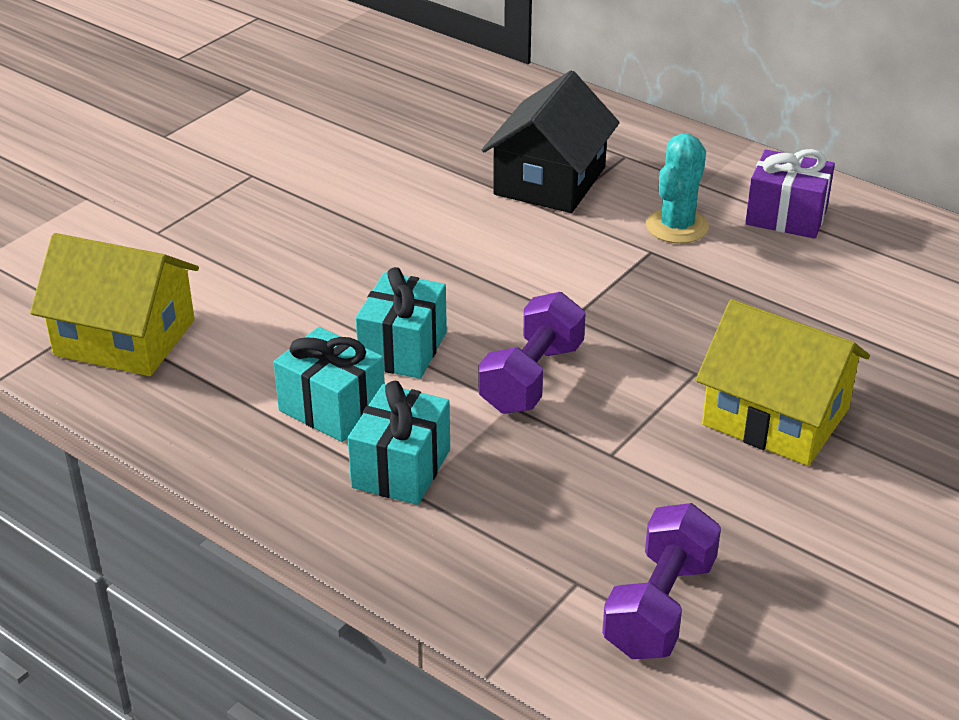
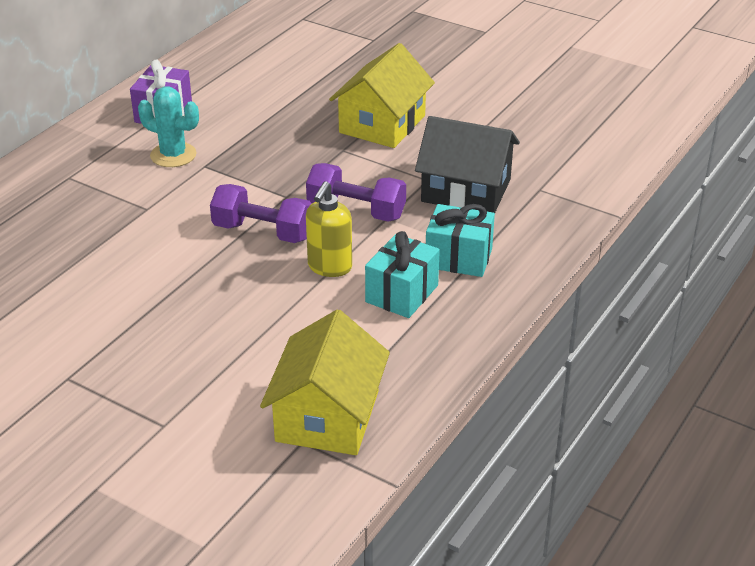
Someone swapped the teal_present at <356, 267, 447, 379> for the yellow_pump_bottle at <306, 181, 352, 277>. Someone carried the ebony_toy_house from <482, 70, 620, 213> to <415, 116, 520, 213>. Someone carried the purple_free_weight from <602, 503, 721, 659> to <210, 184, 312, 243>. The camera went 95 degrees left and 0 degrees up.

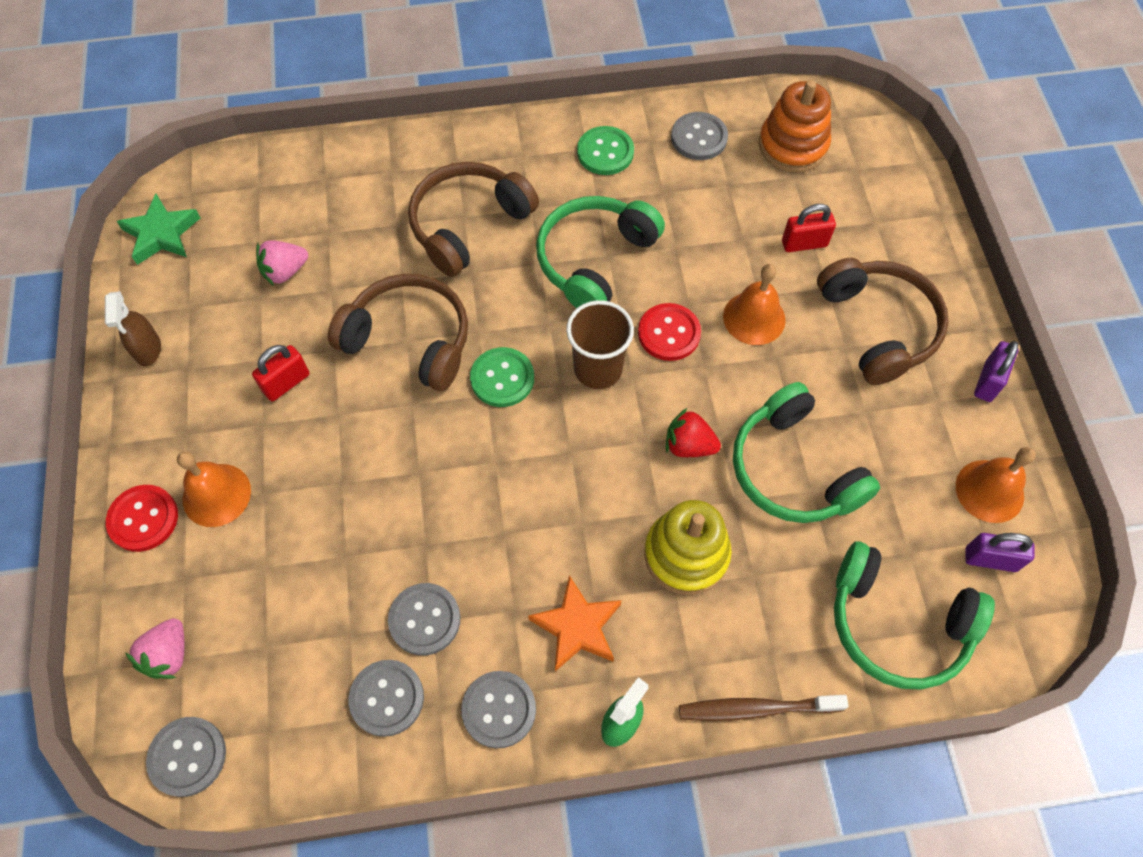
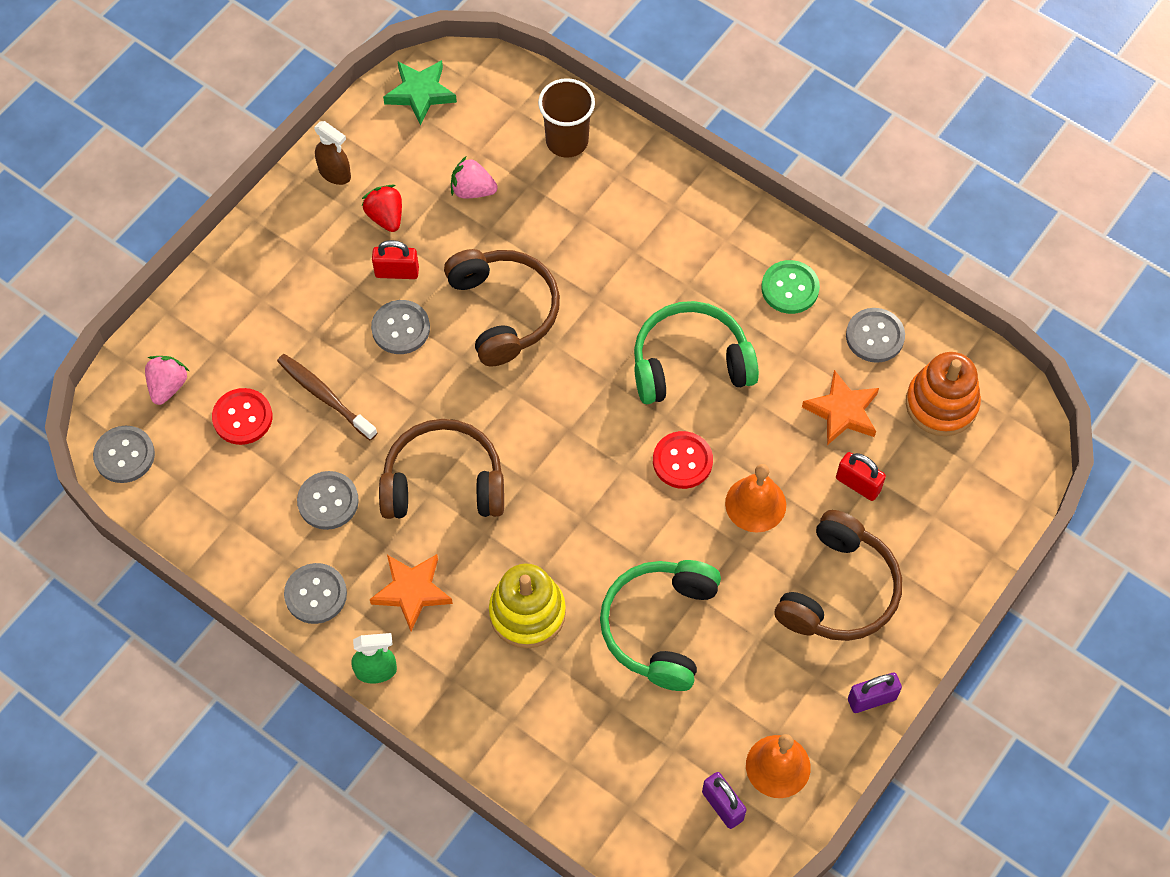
Someone rotated the russet_spray_cleaner at <105, 291, 161, 367> by 90 degrees counterclockwise. Someone carried the scarlet_shirt_button from <106, 485, 178, 552> to <212, 388, 272, 445>. Someone rotated the pink_strawberry at <125, 618, 185, 679> by 135 degrees clockwise. Someone took away the orange-coloured_school_bell at <177, 451, 251, 527>. Someone carried the ash-grey_shirt_button from <349, 660, 424, 737> to <371, 300, 430, 354>. Someone carried the russet_headphones from <408, 162, 539, 277> to <379, 419, 504, 519>. Someone took away the emerald_shirt_button at <470, 347, 534, 407>. Someone carried the russet_tumbler from <566, 300, 634, 389> to <538, 78, 595, 158>. Someone carried the scarlet_strawberry from <666, 407, 721, 457> to <362, 185, 402, 232>. Someone carried the russet_tooth_brush from <679, 695, 849, 721> to <277, 354, 377, 441>. Someone took away the emerald_headphones at <834, 541, 995, 689>. Someone put down the orange-coloured_star_shape at <802, 370, 879, 445>. The camera went 45 degrees right and 0 degrees up.

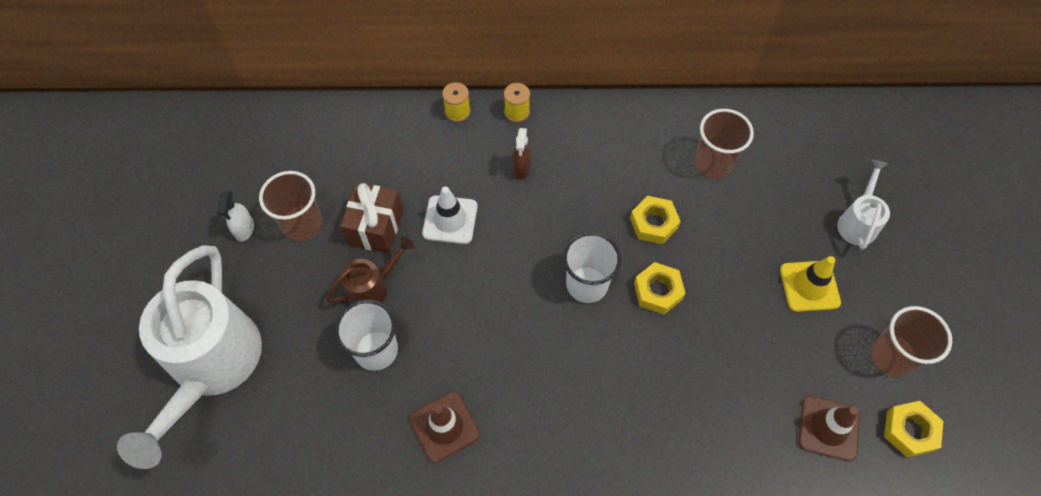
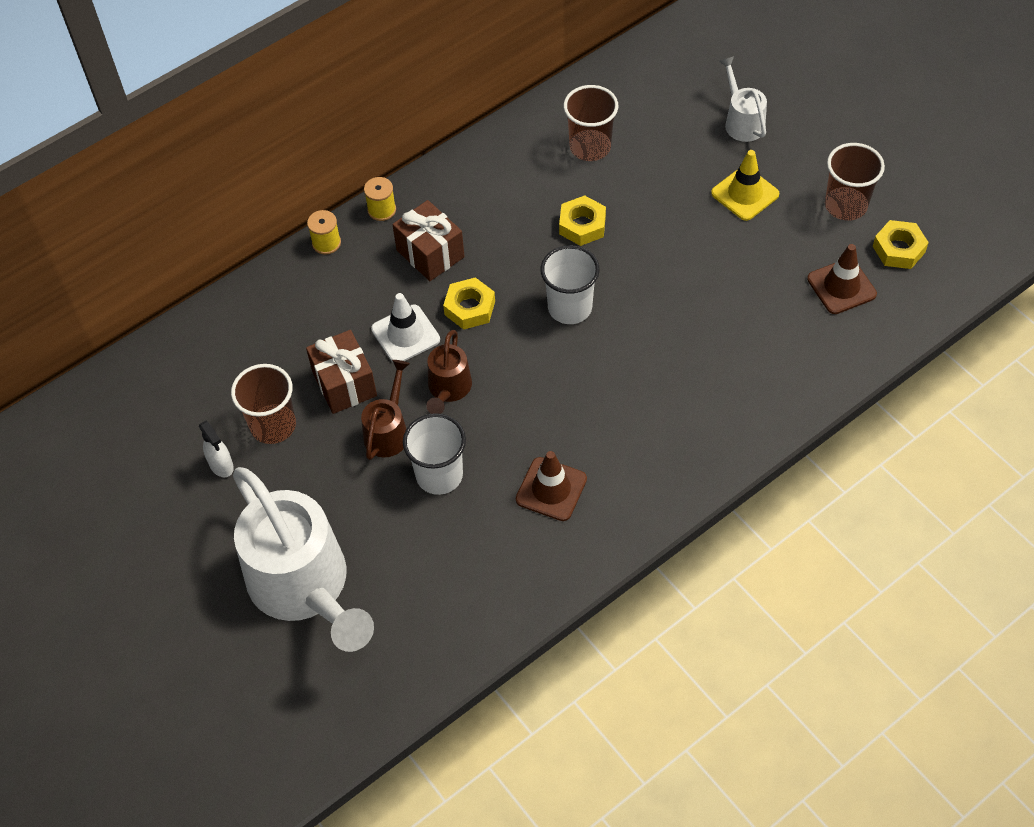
Someone swapped the russet_spray_cleaner at <512, 128, 532, 180> for the russet_present at <392, 200, 465, 281>. Someone carried the yellow_nut from <634, 262, 686, 315> to <443, 277, 495, 330>. Someone put down the russet_watering_can at <426, 330, 472, 414>. The camera went 35 degrees left and 5 degrees down.

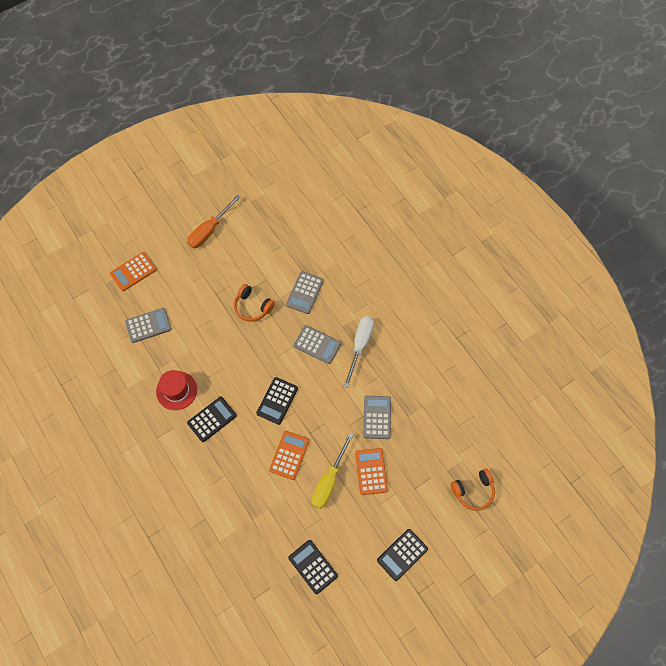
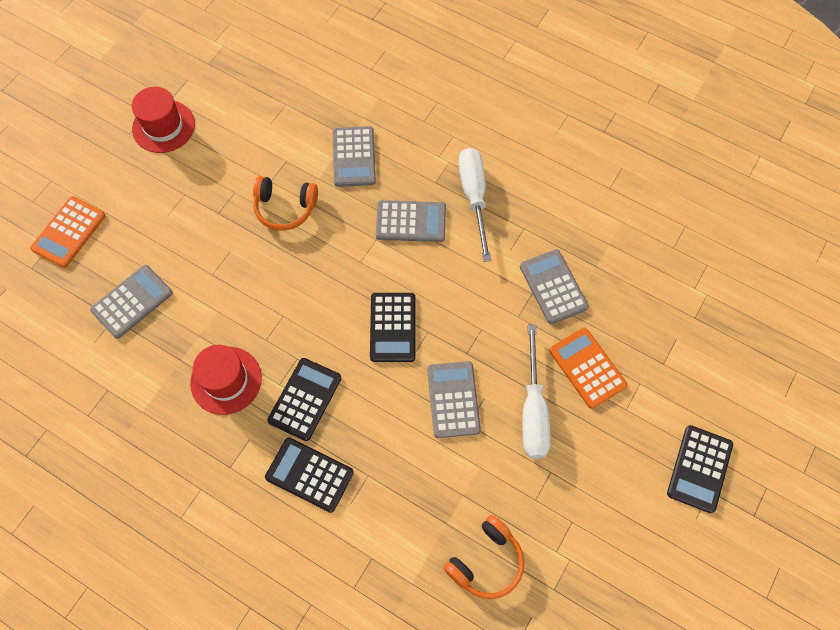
Someone swapped the orange-coloured_flat_screwdriver at <187, 195, 241, 248> for the scarlet_tall_hat at <132, 87, 195, 153>. Someone repainted the orange-coloured_calculator at <269, 431, 309, 480>, which became the ash-grey_calculator at <427, 361, 481, 438>. Someone carried the ebony_calculator from <288, 540, 338, 594> to <265, 438, 354, 513>. Someone repainted the yellow_flat_screwdriver at <311, 433, 353, 509>, which became the pure_white_flat_screwdriver at <522, 324, 551, 459>. Someone carried the orange-coloured_headphones from <451, 469, 495, 510> to <444, 515, 524, 599>. The camera went 25 degrees left and 0 degrees up.

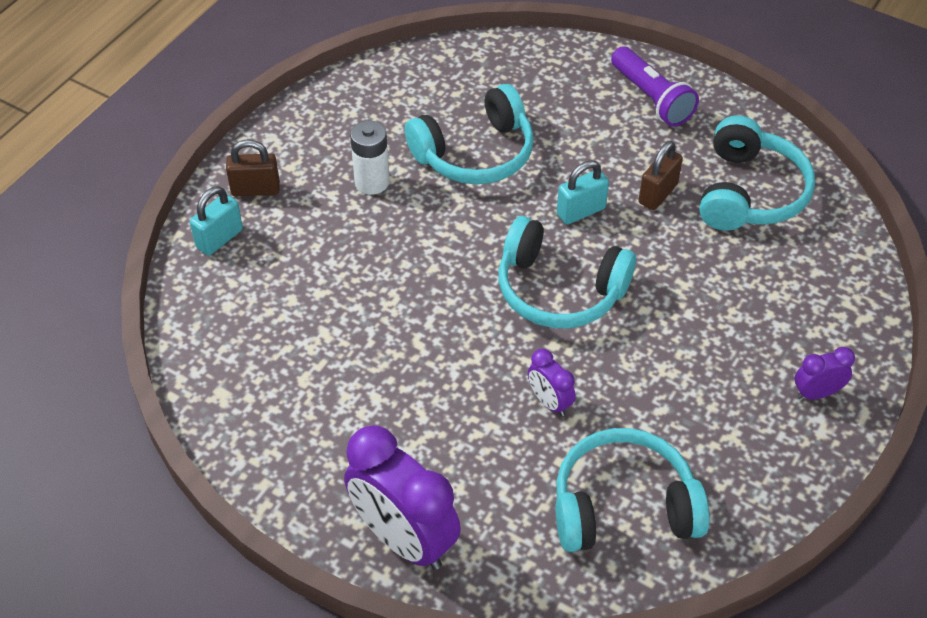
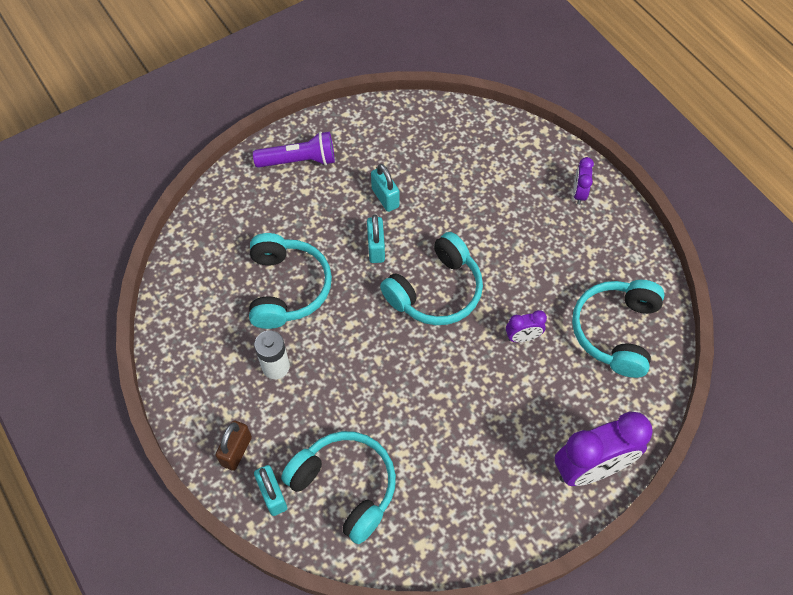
Someone repainted the russet_padlock at <639, 141, 683, 210>, which became the teal_padlock at <371, 164, 399, 212>. Someone carried the teal_headphones from <699, 116, 815, 231> to <281, 431, 396, 544>. The camera went 65 degrees left and 10 degrees up.

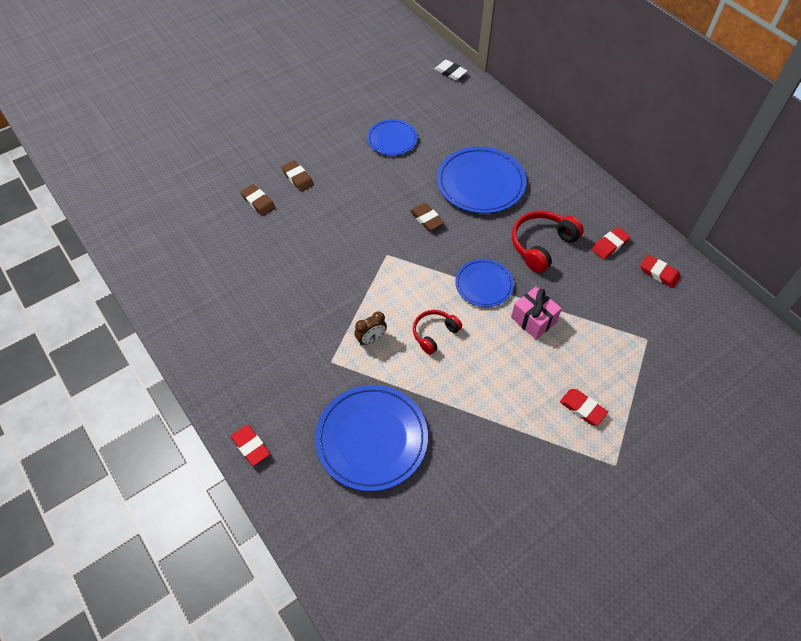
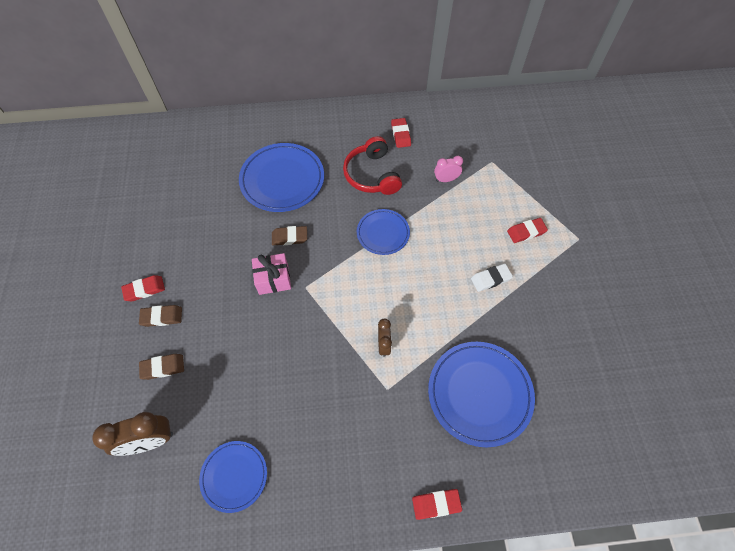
Someone carried the blue_flat_dish from <367, 119, 418, 156> to <199, 441, 267, 513>. Someone took away the scarlet_headphones at <413, 310, 462, 355>. Someone carried the pure_white_gum_eraser from <435, 60, 467, 80> to <471, 264, 513, 292>. Someone carried the pink_present from <511, 287, 562, 339> to <252, 253, 291, 295>. Someone carried the scarlet_gum_eraser from <640, 255, 681, 288> to <121, 275, 165, 301>. Someone put down the russet_bedside_clock at <92, 412, 173, 456>. Someone put down the pink_bedside_clock at <434, 156, 463, 182>. The camera went 60 degrees left and 5 degrees up.

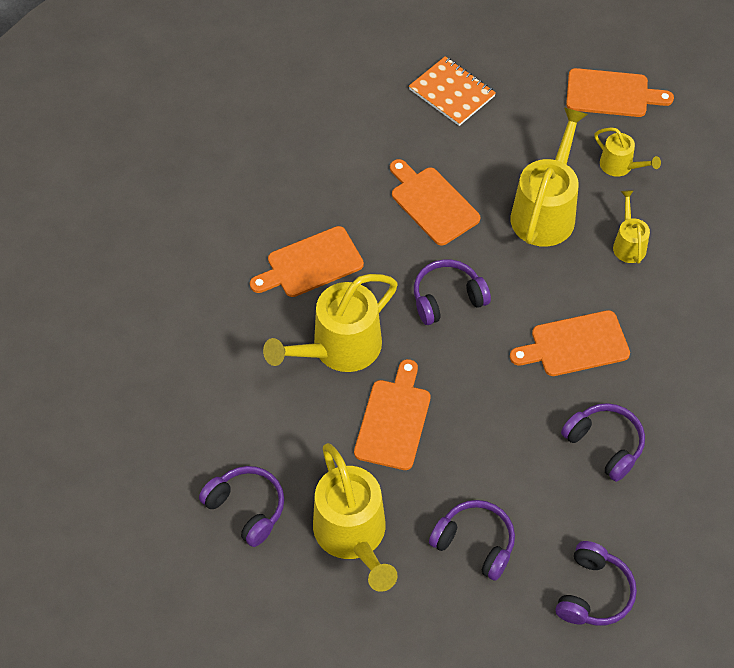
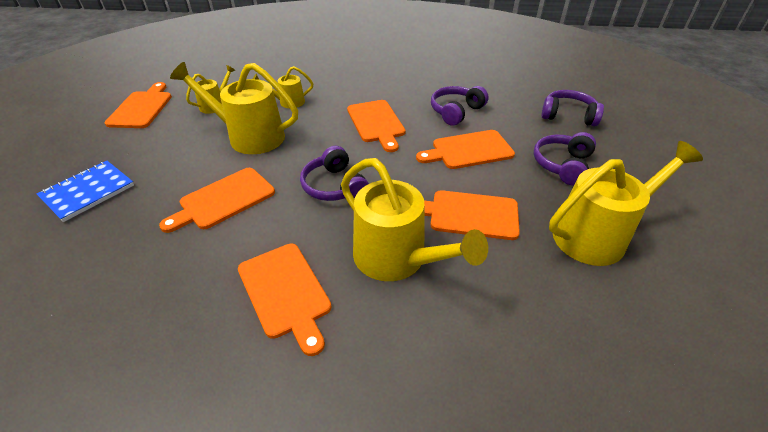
Someone took away the purple_headphones at <199, 466, 284, 547>. Someone repainted the orange-coloured_notepad at <409, 56, 496, 126>, which became the blue_notepad at <36, 161, 134, 222>. Someone put down the orange-coloured_cutting_board at <416, 130, 515, 169>. The camera went 95 degrees left and 15 degrees down.

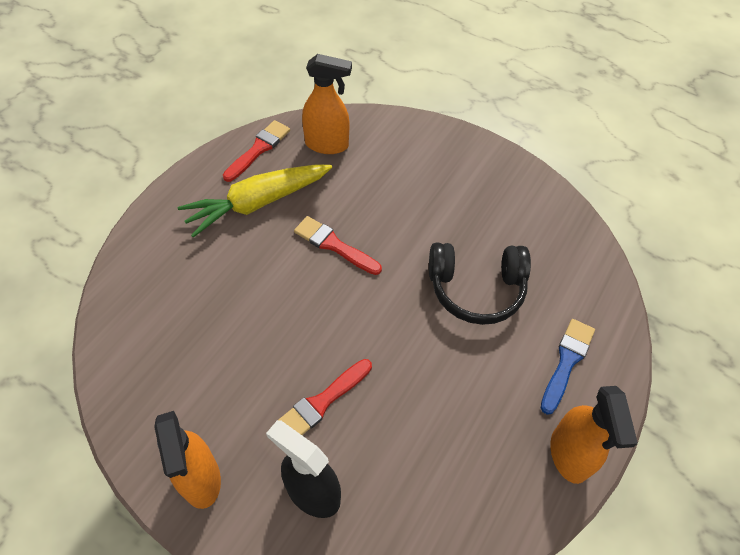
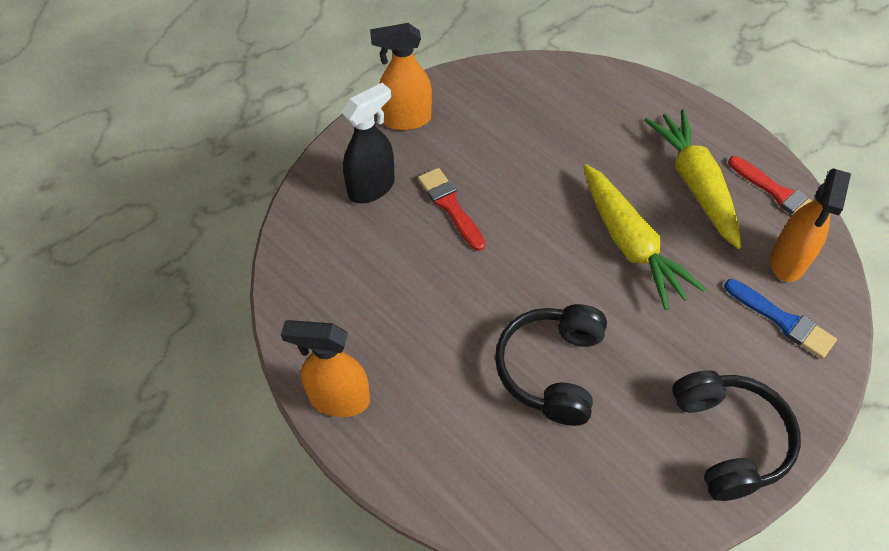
Someone swapped the scarlet_paint_brush at <294, 216, 382, 275> for the yellow_root_vegetable at <583, 164, 706, 310>. Someone carried the blue_paint_brush from <541, 319, 595, 415> to <724, 279, 837, 359>. Someone put down the ebony_headphones at <672, 370, 801, 501>. The camera went 105 degrees right and 0 degrees up.

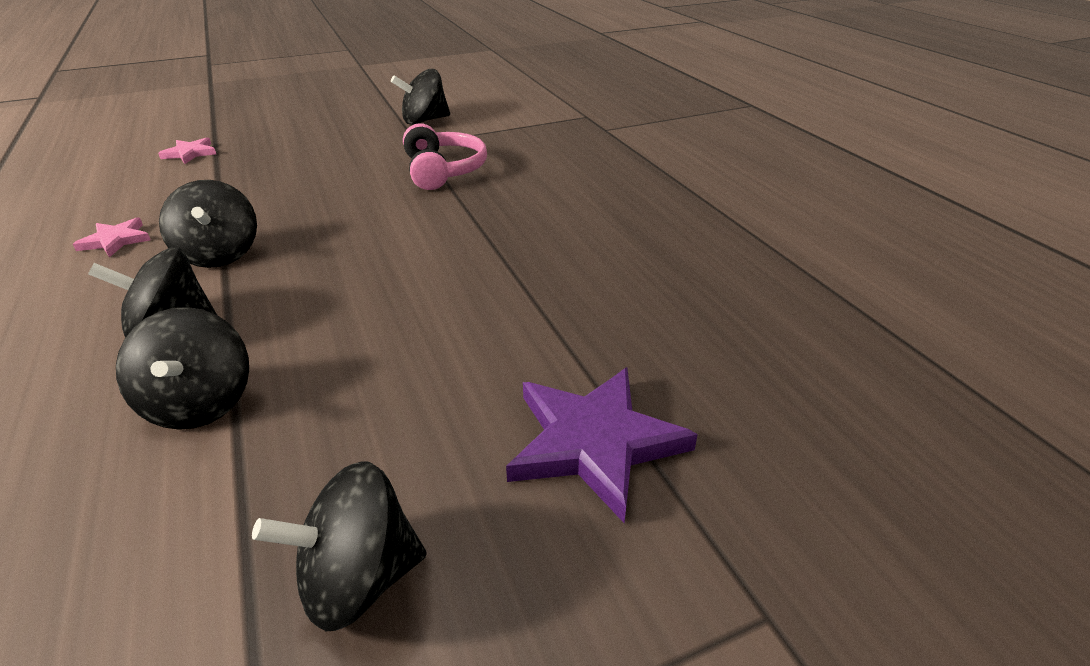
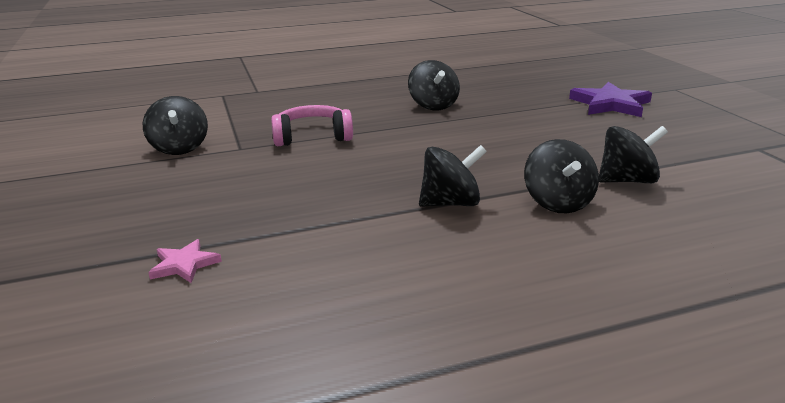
Someone took away the pink_star_shape at <73, 217, 151, 257>. Someone carried the ebony_whirligig from <252, 461, 426, 631> to <408, 60, 460, 110>. The camera went 85 degrees left and 10 degrees down.

